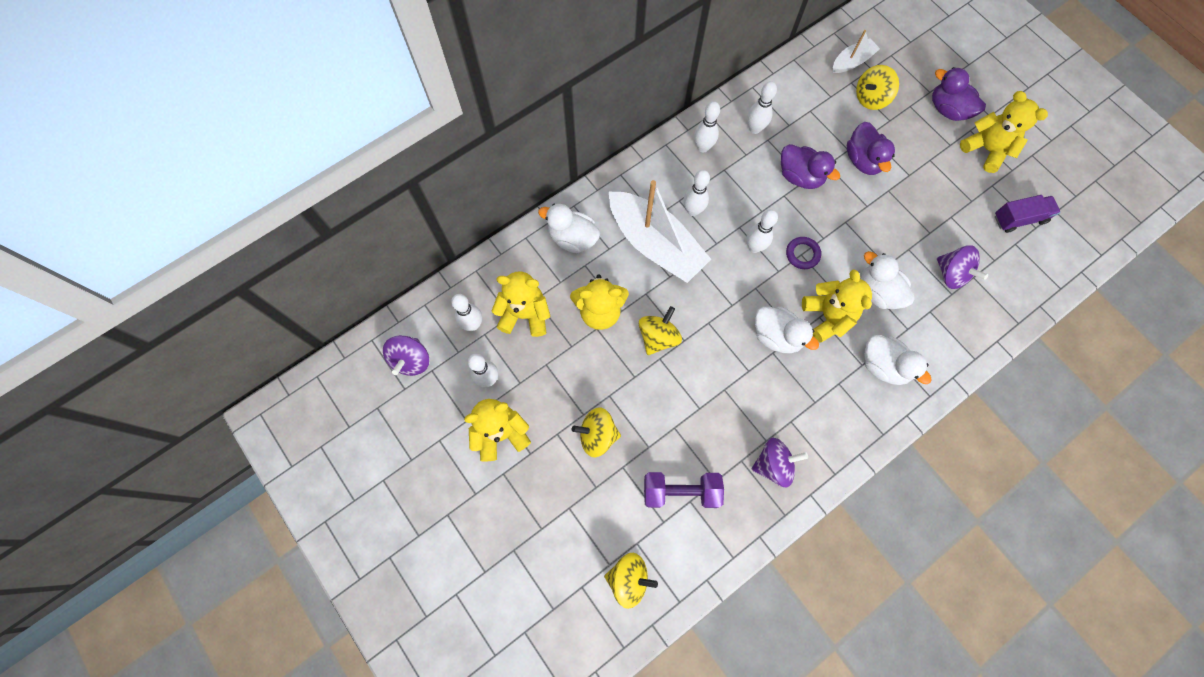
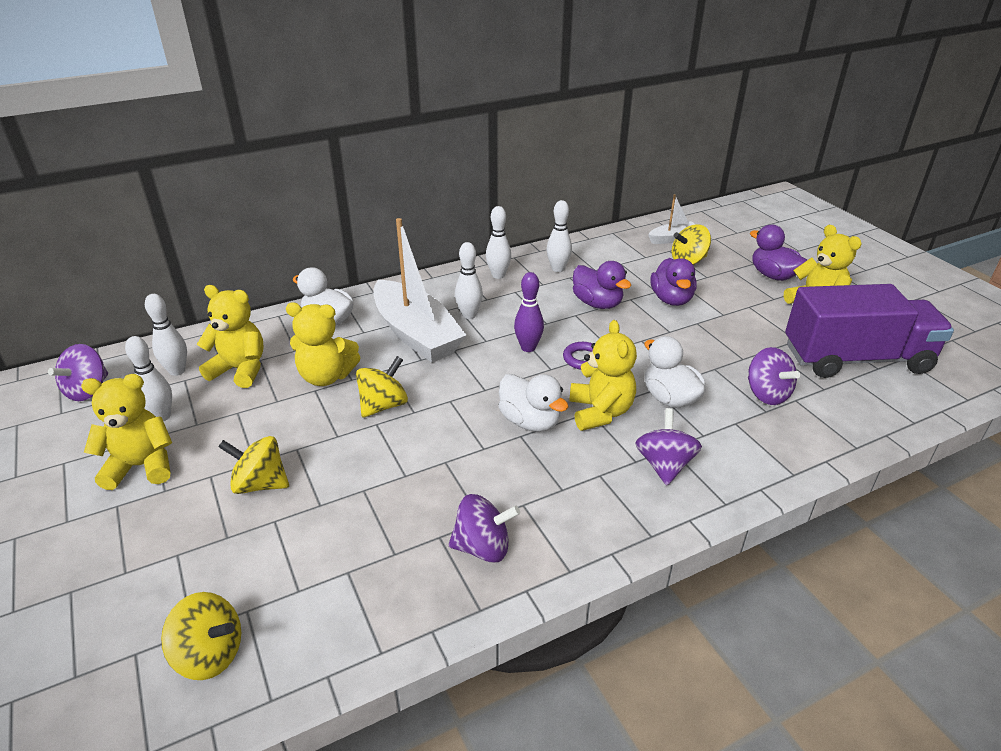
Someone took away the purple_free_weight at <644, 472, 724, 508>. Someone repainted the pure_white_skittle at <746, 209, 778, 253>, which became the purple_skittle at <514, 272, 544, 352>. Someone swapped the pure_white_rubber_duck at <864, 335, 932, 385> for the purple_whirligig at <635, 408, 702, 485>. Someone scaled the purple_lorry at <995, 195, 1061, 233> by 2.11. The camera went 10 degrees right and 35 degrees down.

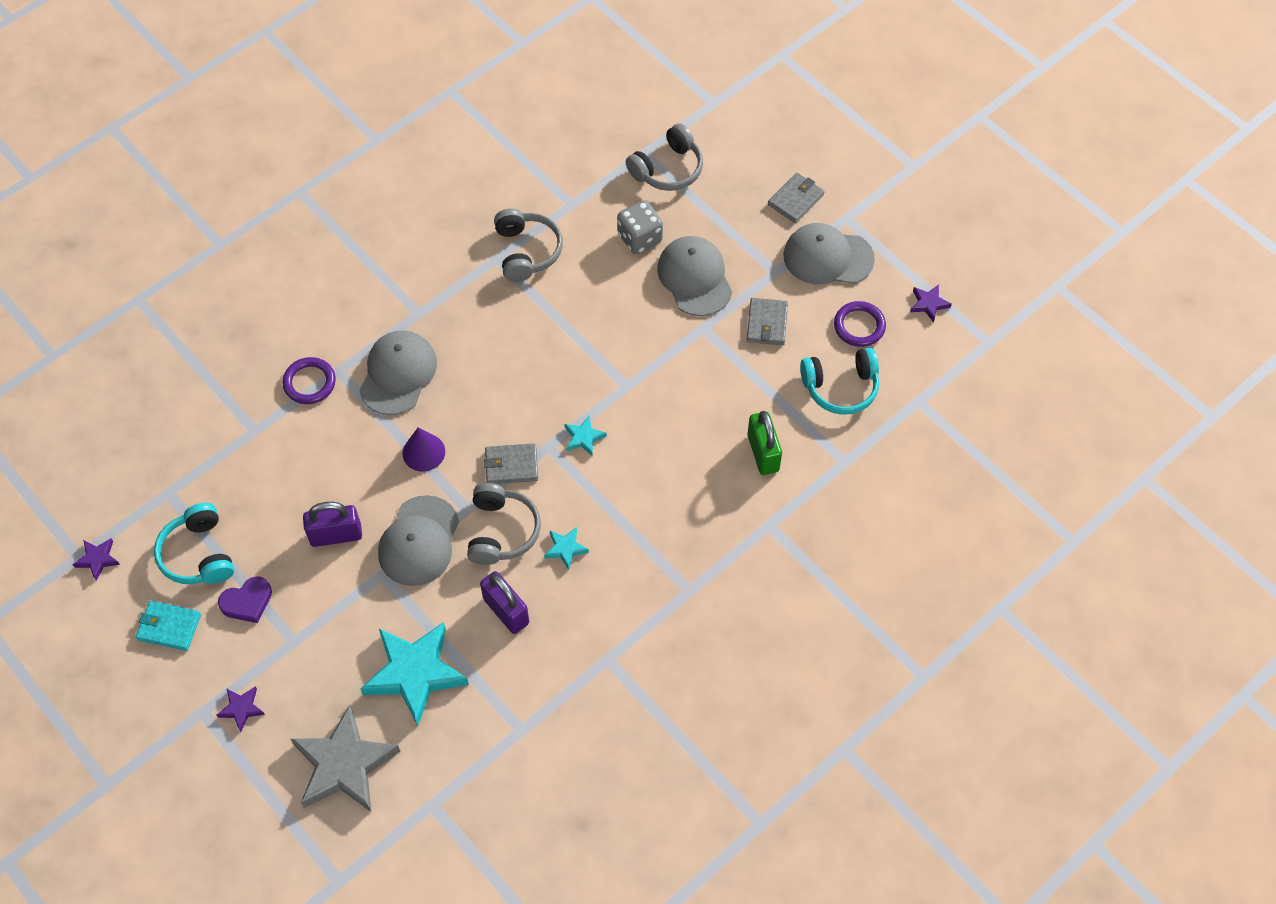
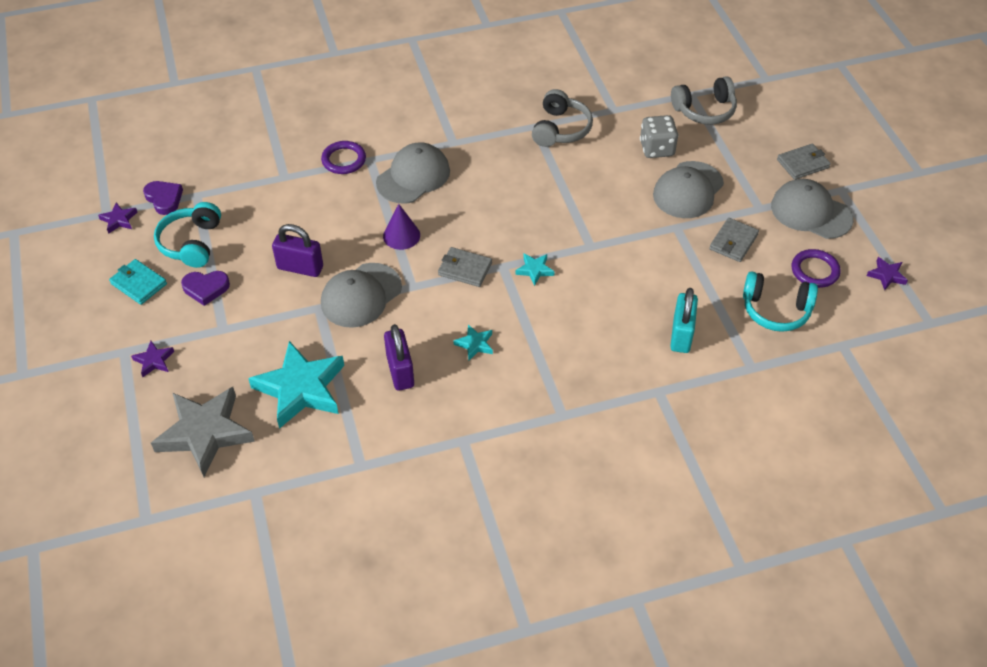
Someone took away the ash-grey_headphones at <467, 483, 541, 565>. Someone rotated the ash-grey_cap at <657, 236, 732, 316> by 150 degrees counterclockwise. Someone repainted the emerald_padlock at <747, 411, 782, 475>, which became the teal_padlock at <670, 288, 698, 353>. Someone put down the purple_love_heart at <143, 181, 183, 215>. The camera went 25 degrees right and 10 degrees down.

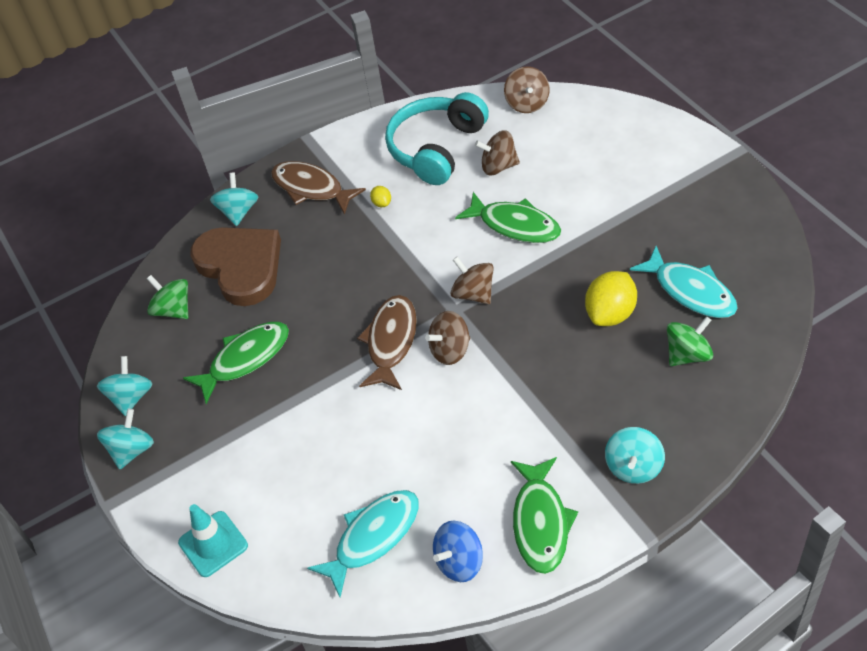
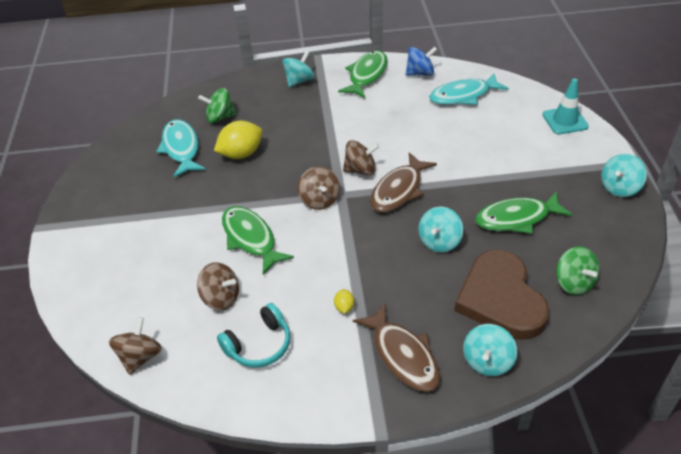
Someone carried the teal_whirligig from <97, 356, 152, 416> to <419, 207, 463, 252>. Someone scaled the teal_headphones at <385, 92, 489, 185> by 0.61. The camera went 160 degrees left and 5 degrees down.

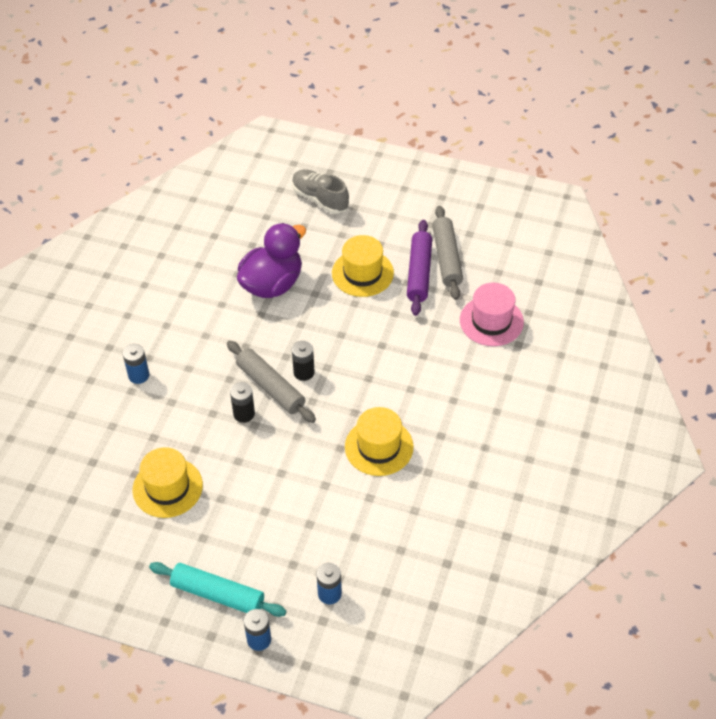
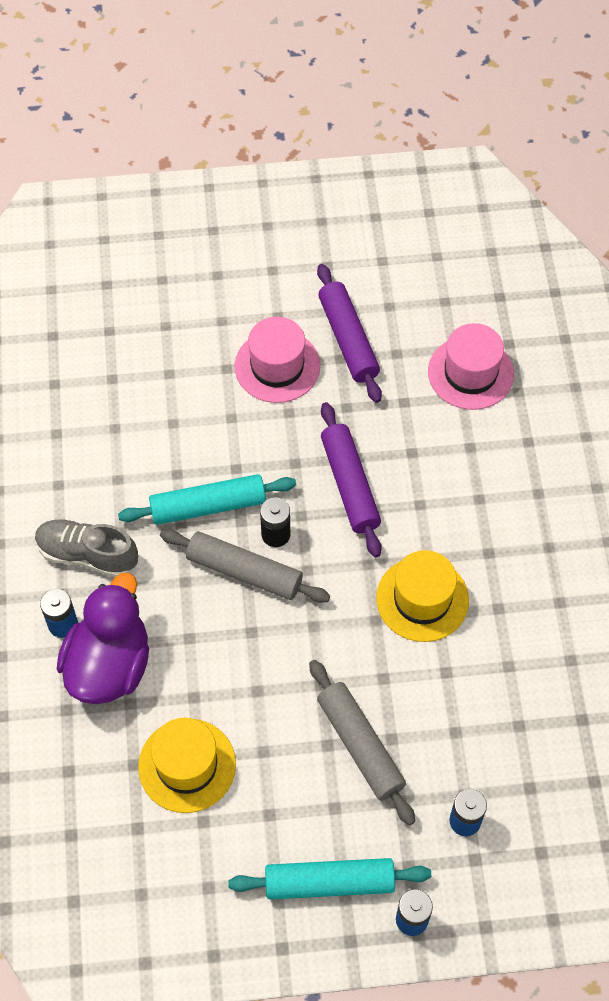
Someone took away the ebony_power_cell at <230, 382, 255, 423>. Someone carried the purple_rubber_duck from <237, 223, 306, 298> to <57, 573, 149, 704>. Someone carried the ash-grey_shoe from <292, 169, 349, 214> to <35, 519, 138, 577>. Someone repainted the yellow_tall_hat at <332, 235, 394, 297>, which became the pink_tall_hat at <235, 317, 320, 403>. Someone carried the ash-grey_dough_roller from <432, 206, 463, 300> to <309, 660, 415, 825>. Someone put down the teal_dough_roller at <118, 474, 296, 525>. Someone put down the purple_dough_roller at <321, 402, 382, 557>. The camera went 25 degrees left and 10 degrees up.

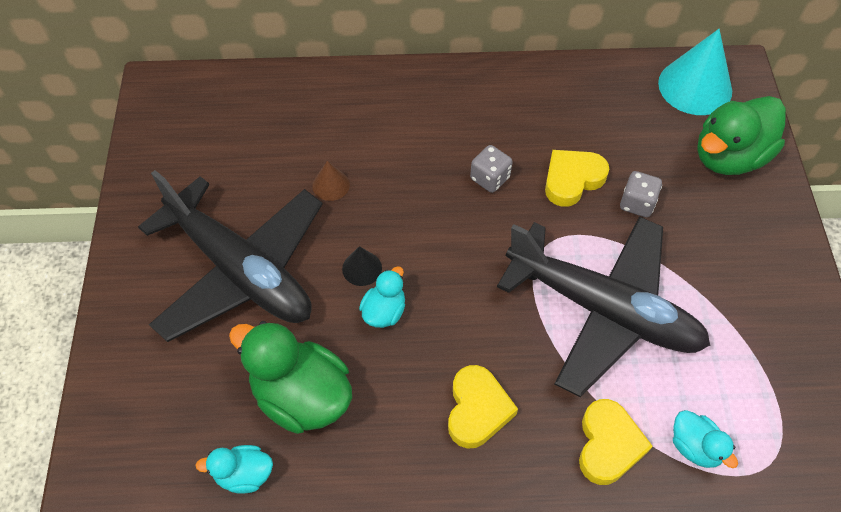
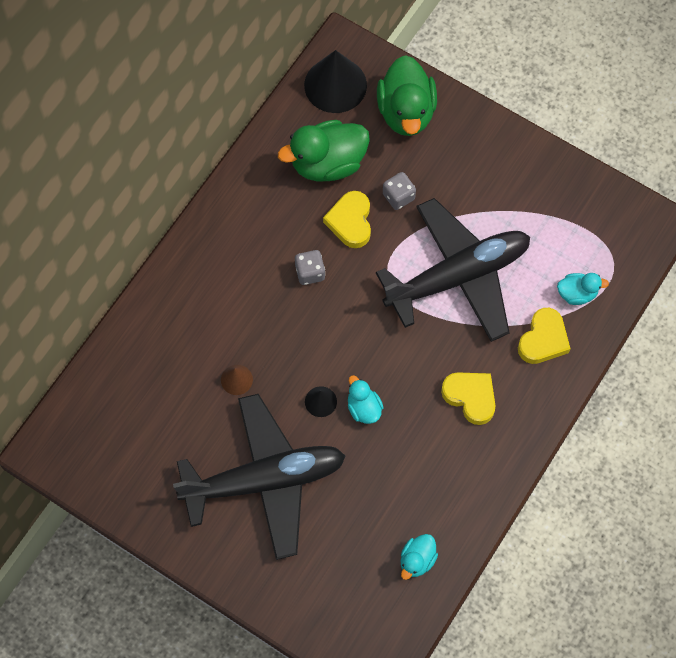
Someone carried the emerald_rubber_duck from <229, 321, 352, 434> to <278, 120, 370, 181>. Someone rotated the yellow_love_heart at <579, 399, 653, 485> by 75 degrees clockwise. Someone repainted the teal_solid_cone at <658, 29, 732, 115>, which became the ebony_solid_cone at <304, 50, 367, 113>. The camera went 55 degrees left and 10 degrees up.

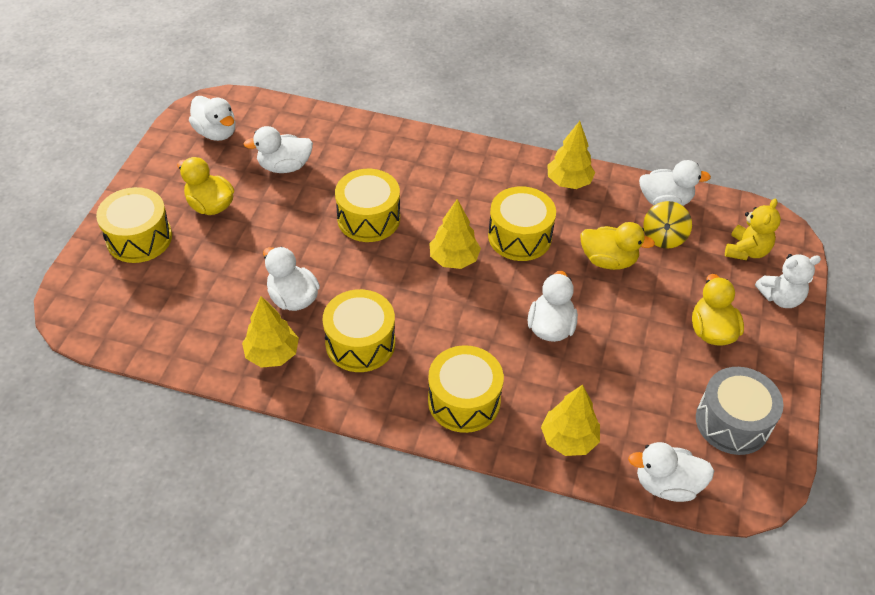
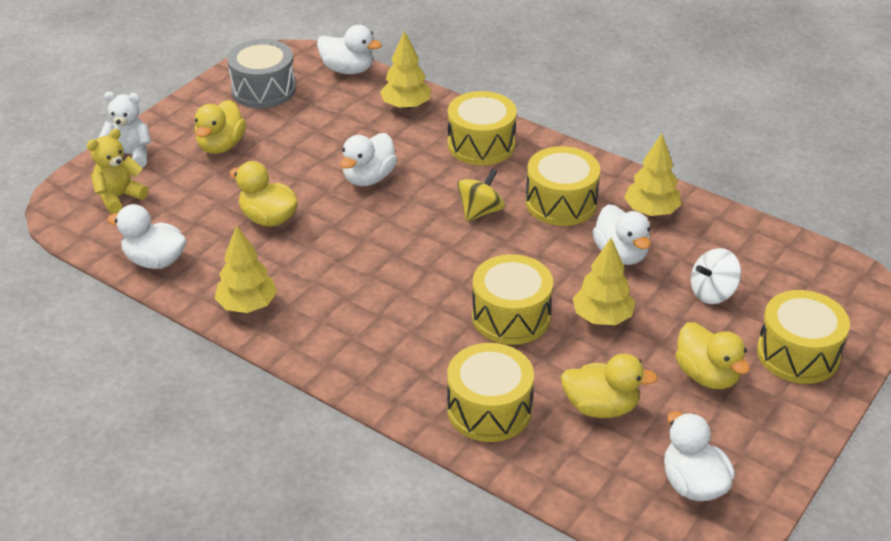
Someone repainted the pure_white_rubber_duck at <243, 126, 313, 173>, which became the yellow_rubber_duck at <561, 354, 658, 418>. Someone carried the yellow_toy_tree from <429, 199, 481, 269> to <573, 238, 635, 325>. Someone carried the yellow_snare_drum from <488, 186, 556, 261> to <447, 343, 534, 442>. Someone carried the yellow_whirligig from <643, 201, 692, 249> to <457, 169, 505, 222>. Someone put down the pure_white_whirligig at <691, 248, 741, 304>. The camera went 160 degrees left and 10 degrees down.

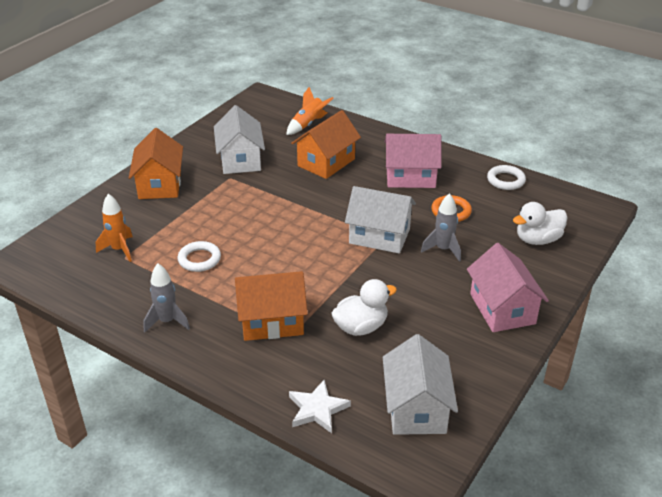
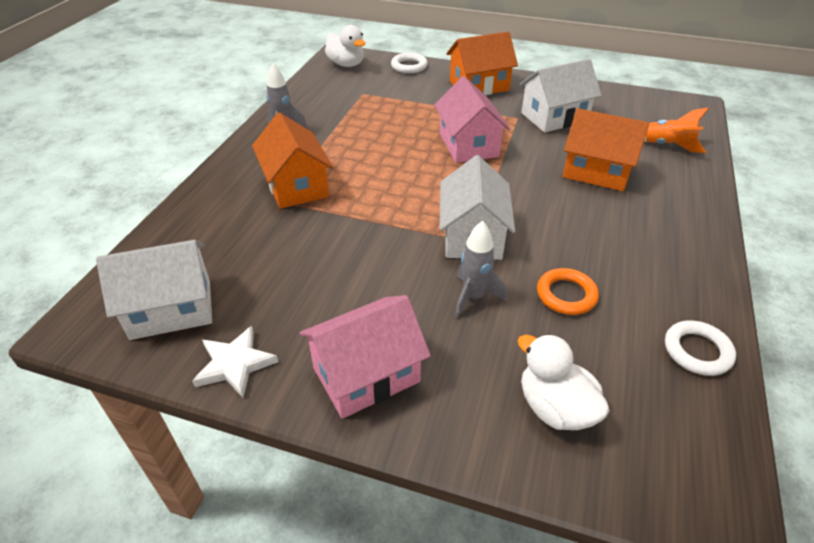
Someone took away the orange-coloured_spaceship at <96, 194, 133, 262>. Someone carried the pure_white_torus from <178, 241, 221, 272> to <391, 53, 428, 73>. Someone carried the pure_white_star_shape from <289, 380, 351, 433> to <192, 326, 278, 398>. Someone carried the pure_white_rubber_duck from <331, 279, 397, 336> to <325, 25, 365, 67>. Someone carried the pink_toy_house from <385, 134, 441, 188> to <434, 76, 510, 163>. The camera went 75 degrees right and 5 degrees up.

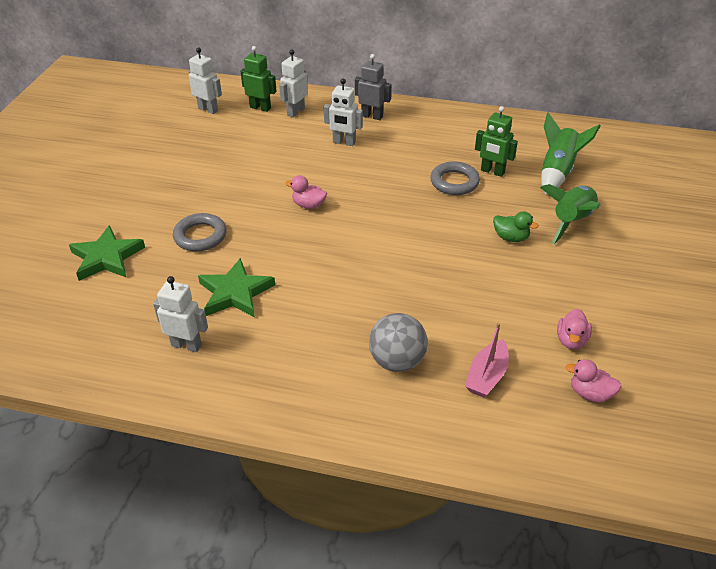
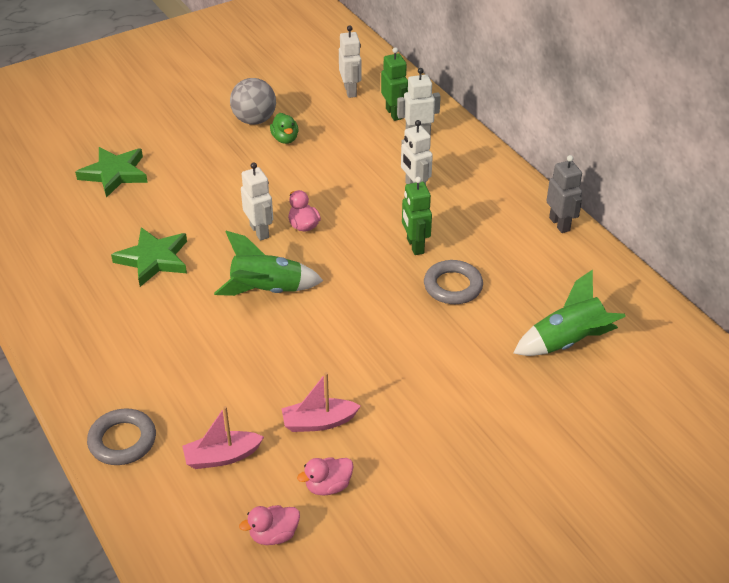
Someone carried the pure_white_robot_figure from <153, 276, 208, 352> to <241, 162, 273, 241>. Someone carried the ash-grey_torus from <173, 213, 227, 252> to <87, 408, 156, 465>. Someone carried the ash-grey_robot_figure from <355, 54, 391, 120> to <546, 155, 582, 233>. Someone carried the ash-grey_sphere from <369, 313, 428, 372> to <230, 78, 276, 125>. Someone carried the emerald_robot_figure from <475, 106, 518, 177> to <402, 177, 432, 255>. Someone carried the emerald_rubber_duck from <493, 211, 539, 242> to <270, 113, 298, 144>. Someone carried the emerald_spaceship from <540, 184, 601, 244> to <214, 231, 323, 296>. Someone rotated the pink_rubber_duck at <565, 359, 622, 402> by 90 degrees counterclockwise. Someone put down the pink_boat at <281, 372, 361, 432>. The camera went 45 degrees right and 0 degrees up.

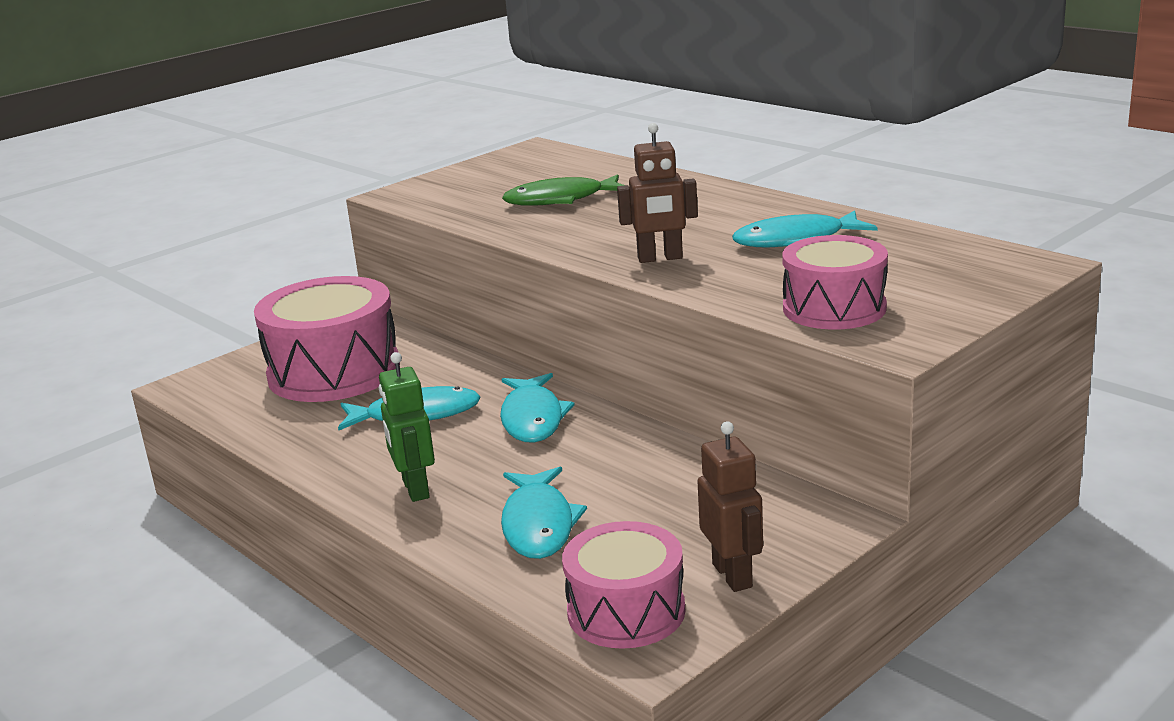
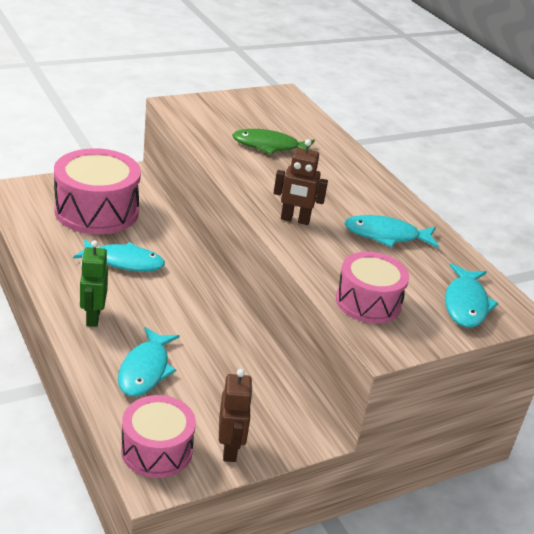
Someone carried the teal_toy_fish from <500, 373, 575, 443> to <445, 264, 498, 328>. The camera went 10 degrees right and 10 degrees up.

